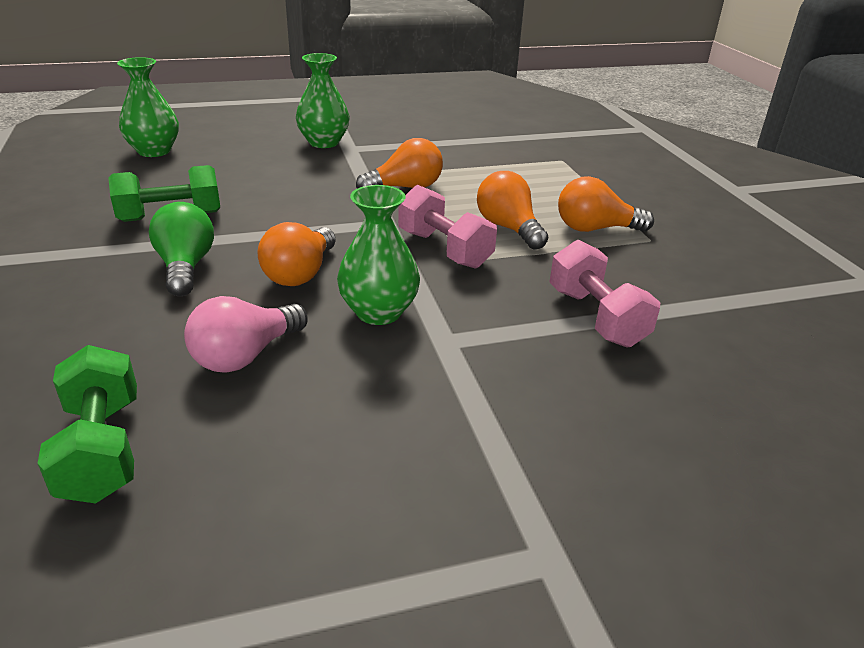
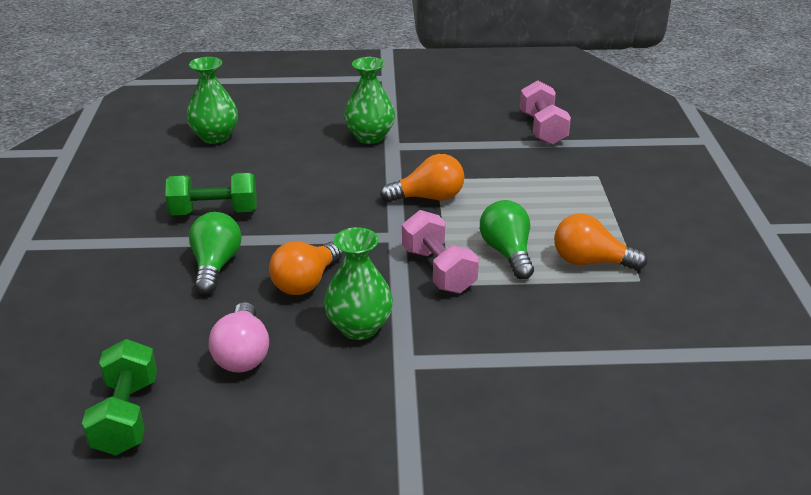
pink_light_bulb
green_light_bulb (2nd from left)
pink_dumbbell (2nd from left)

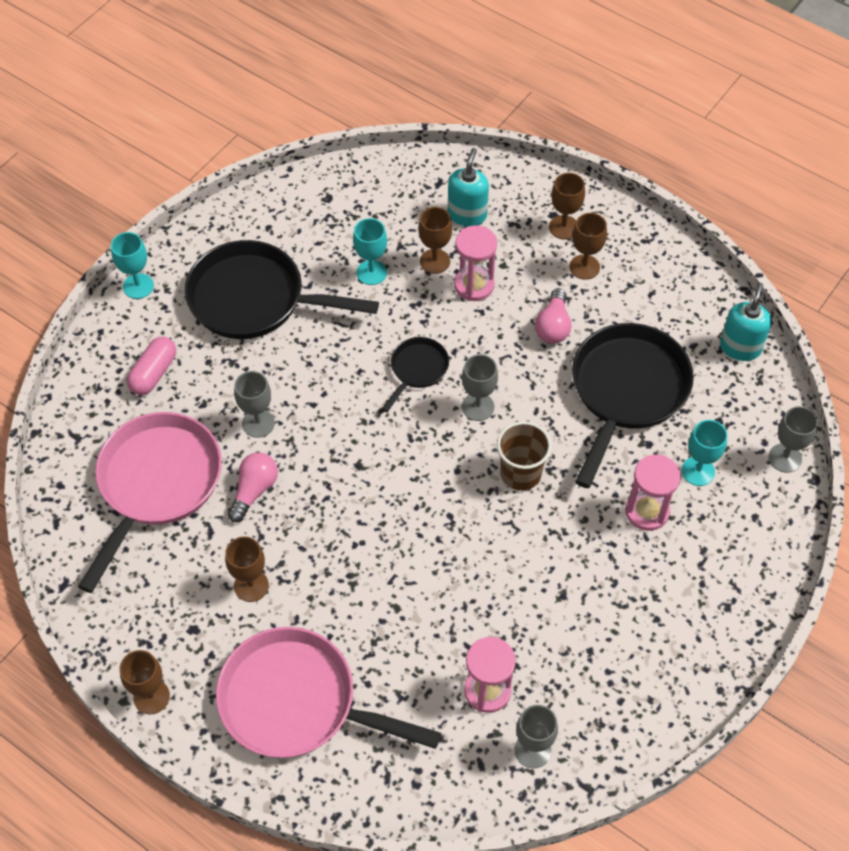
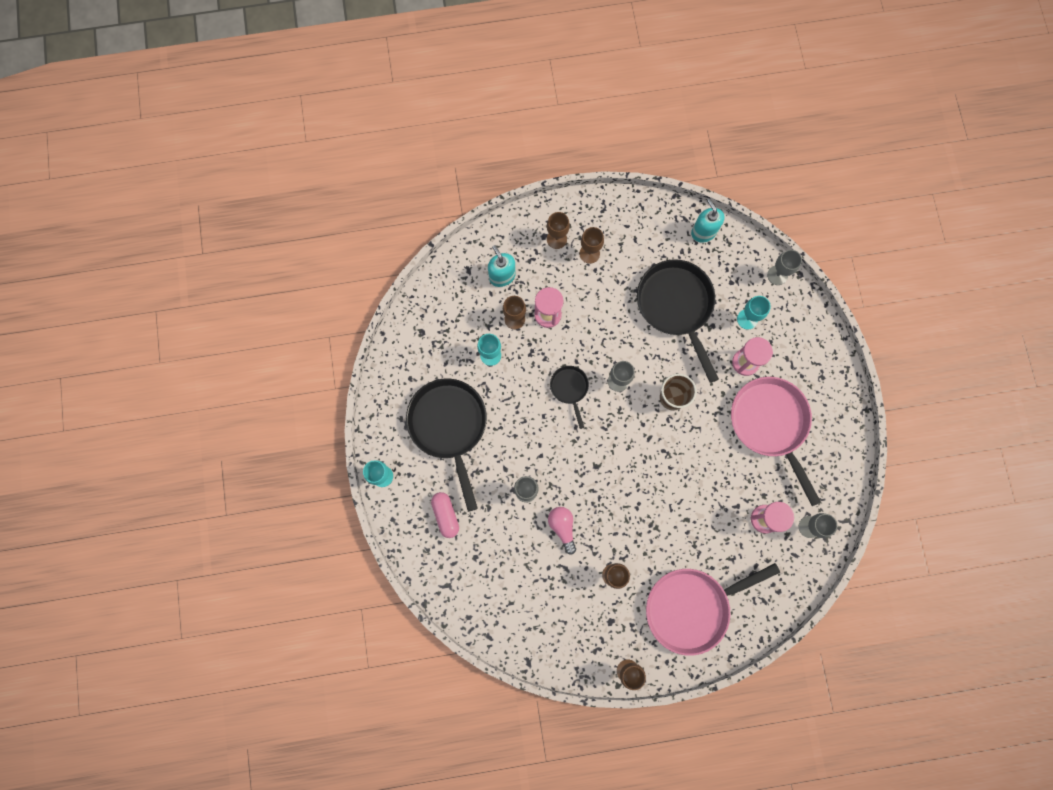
black_pan (1st from left)
pink_pan (2nd from left)
pink_light_bulb (2nd from left in the first image)

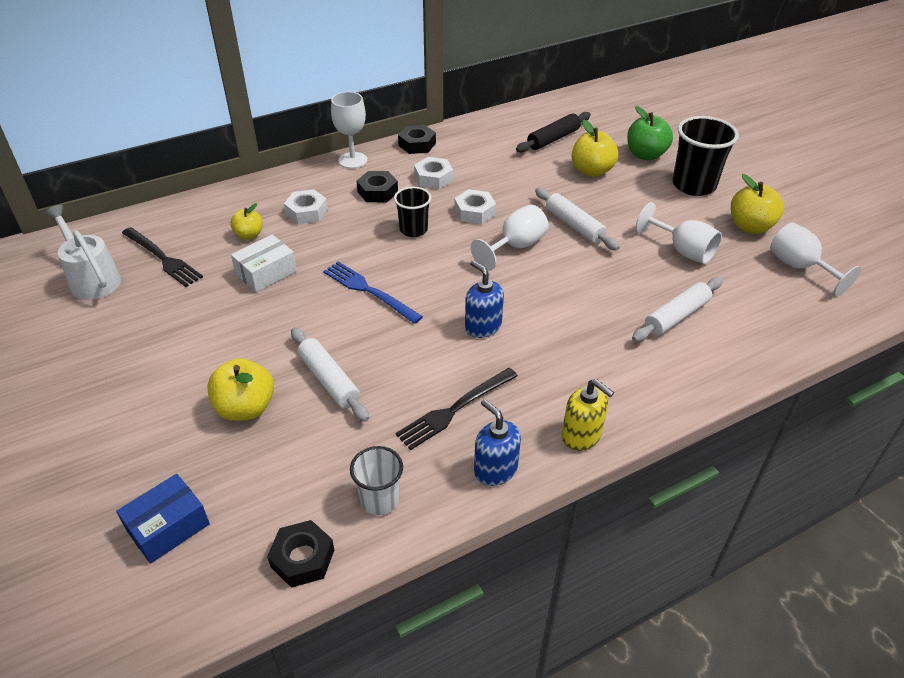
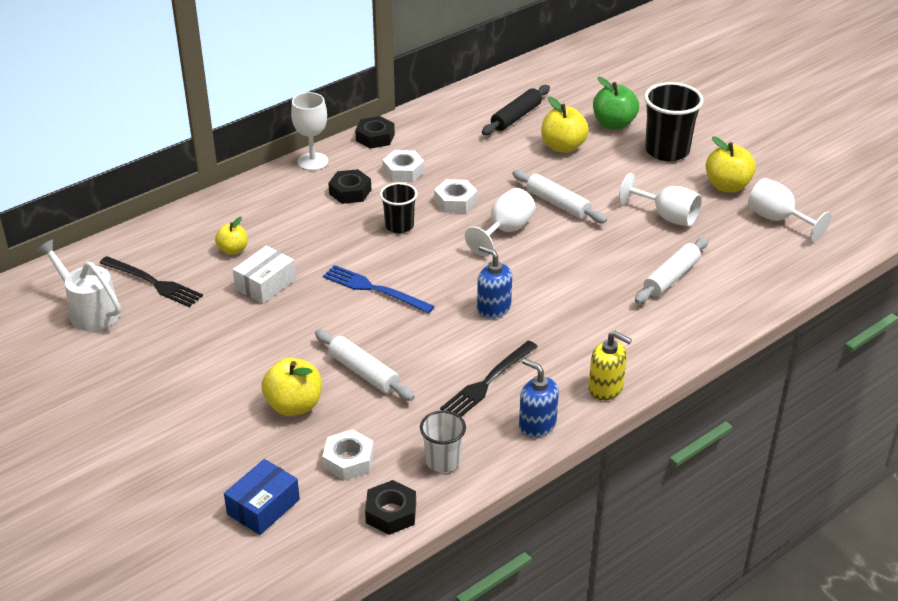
white_nut (1st from left)

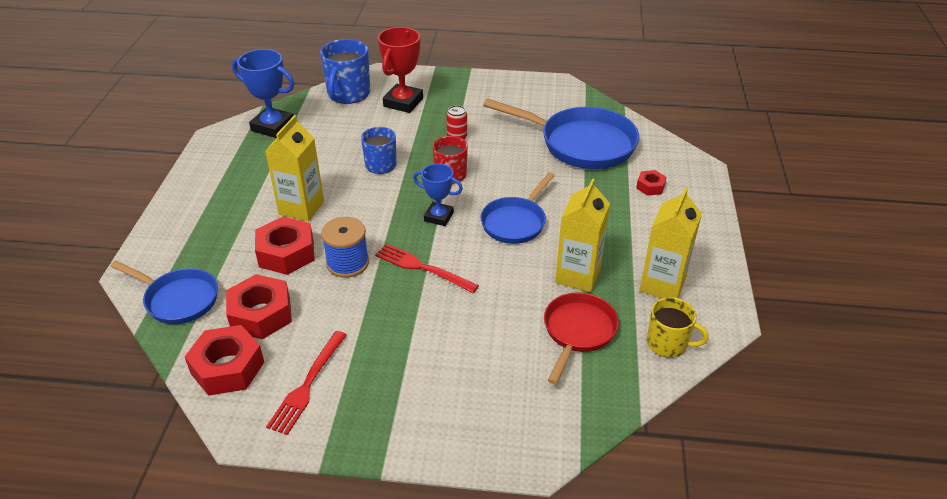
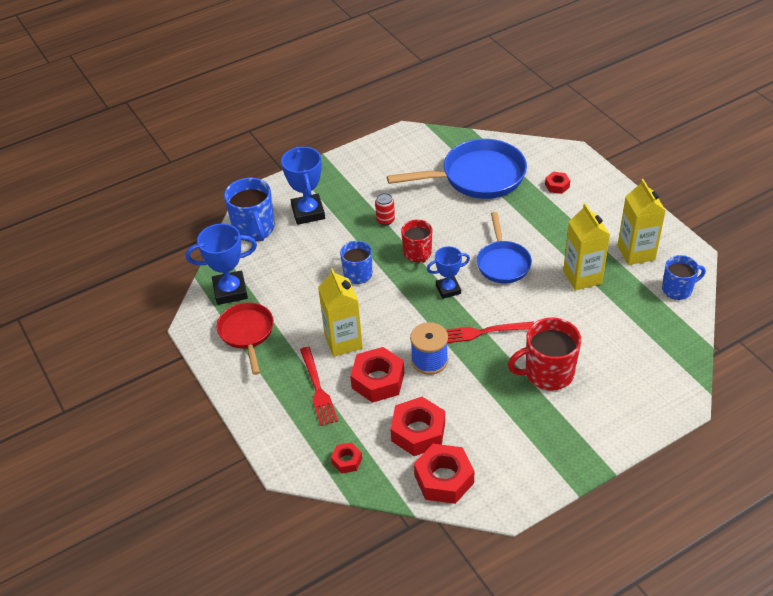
red_pan
blue_trophy (2nd from left)
red_fork (1st from left)
red_nut (1st from left)
red_mug (2nd from left)
blue_mug (3rd from left)

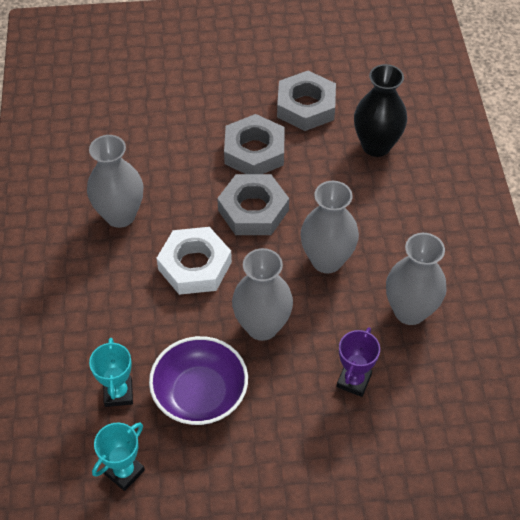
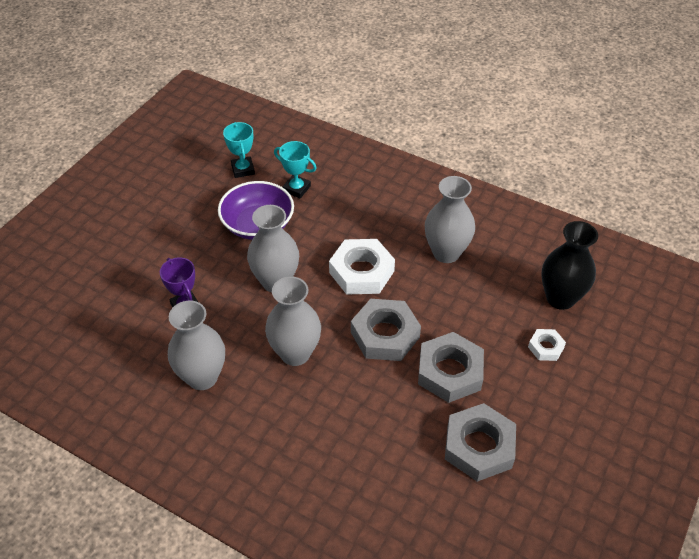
white_nut (2nd from left)
black_vase

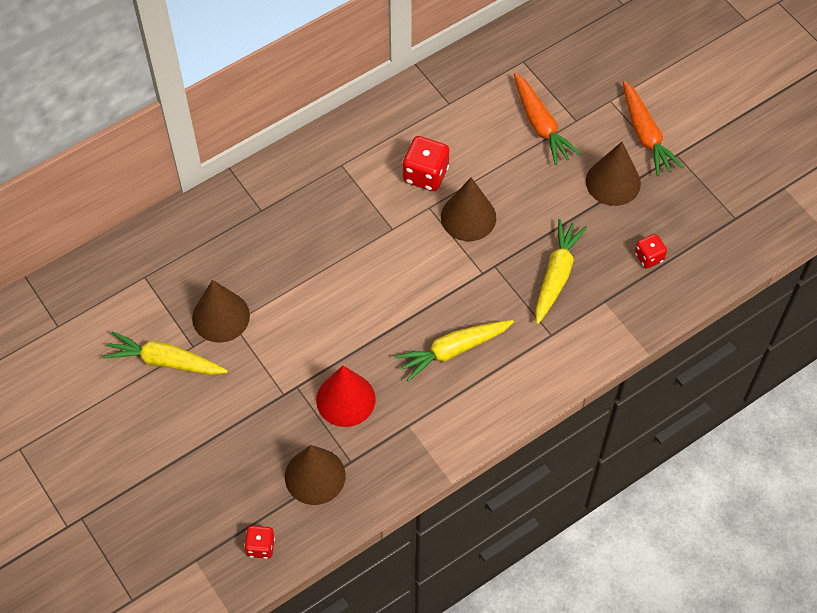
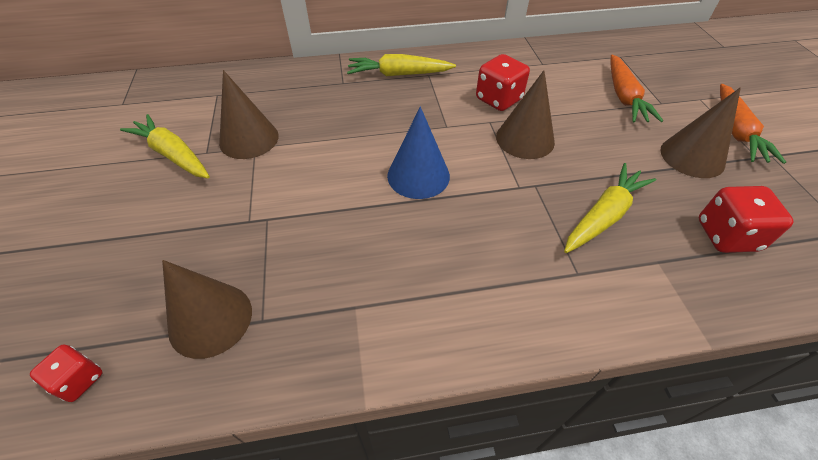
yellow_carrot (2nd from left)
blue_cone
red_dice (3rd from left)
red_cone

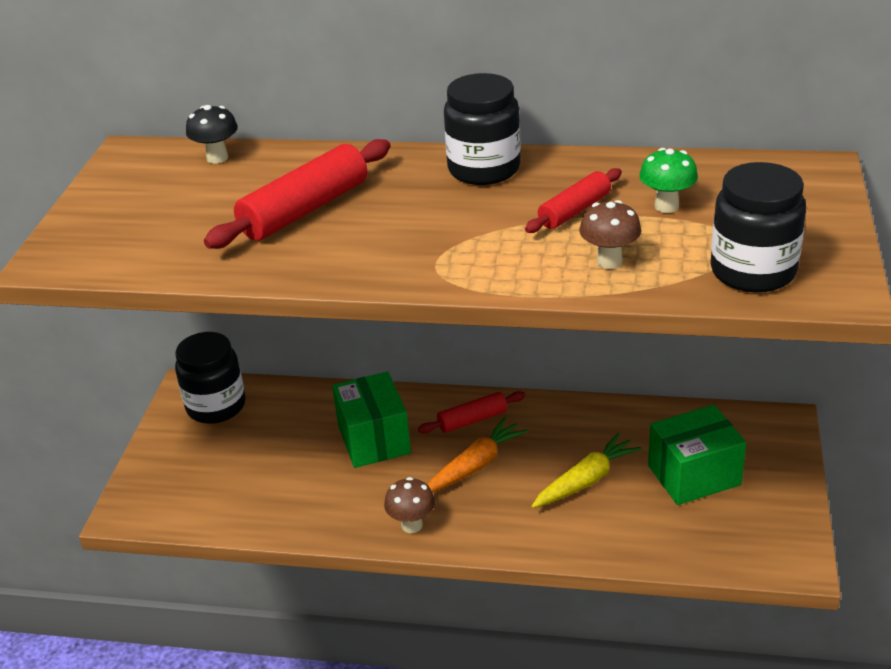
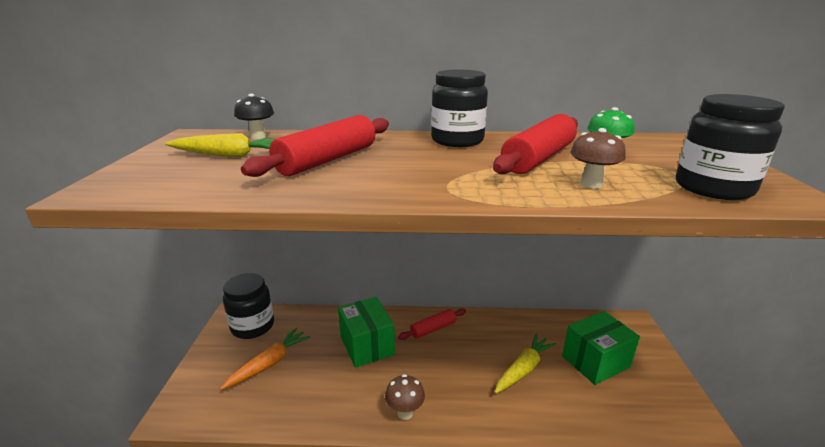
yellow_carrot (1st from left)
orange_carrot
red_rolling_pin (3rd from left)

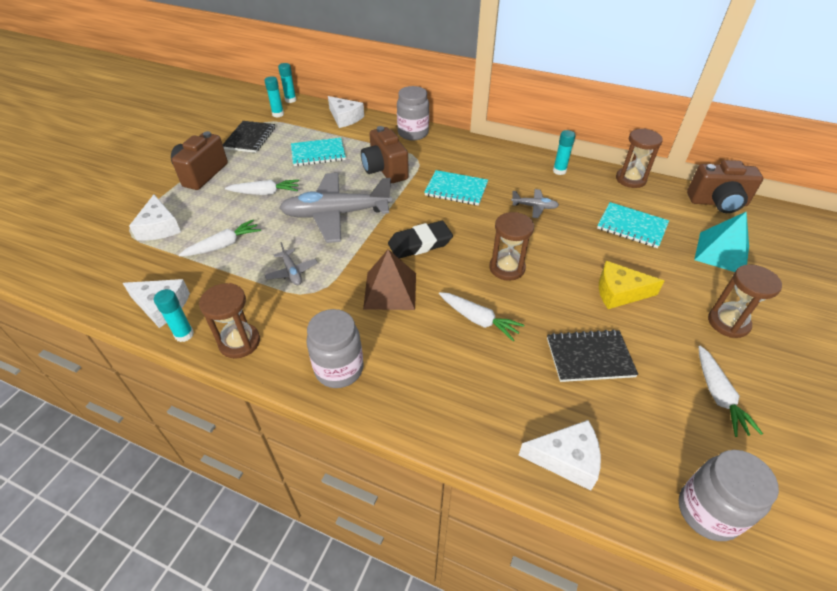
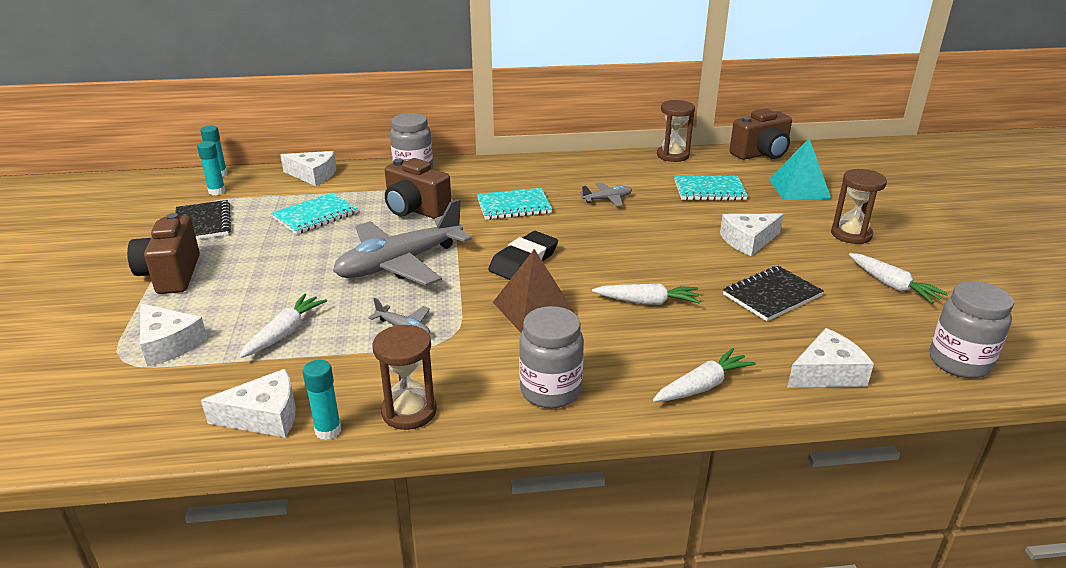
white_carrot (3rd from left)
white_cheese (4th from left)
brown_hourglass (2nd from left in the first image)
turquoise_glue_stick (4th from left in the first image)

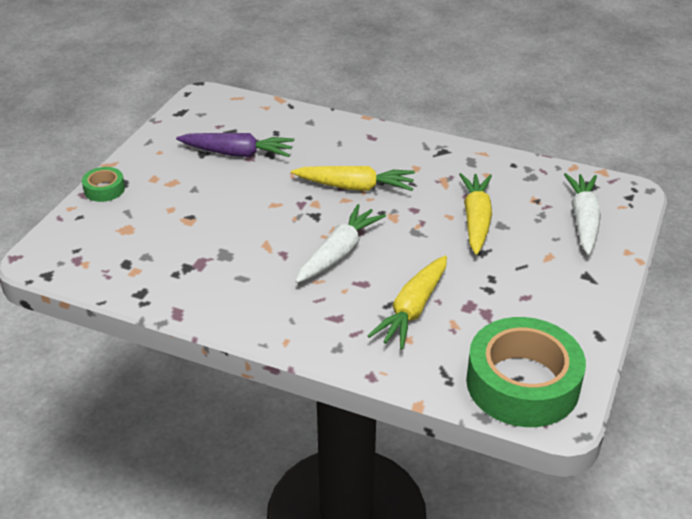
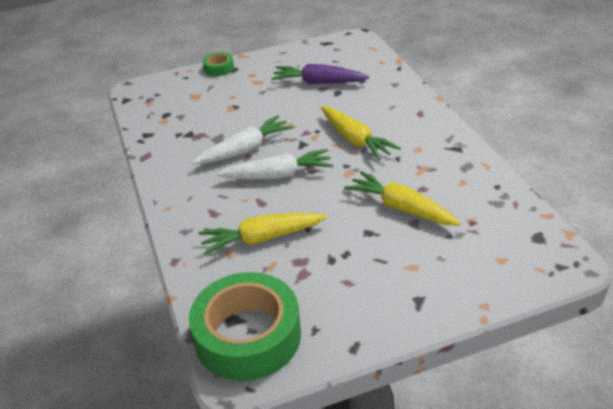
white_carrot (1st from left)
purple_carrot
yellow_carrot (3rd from left)

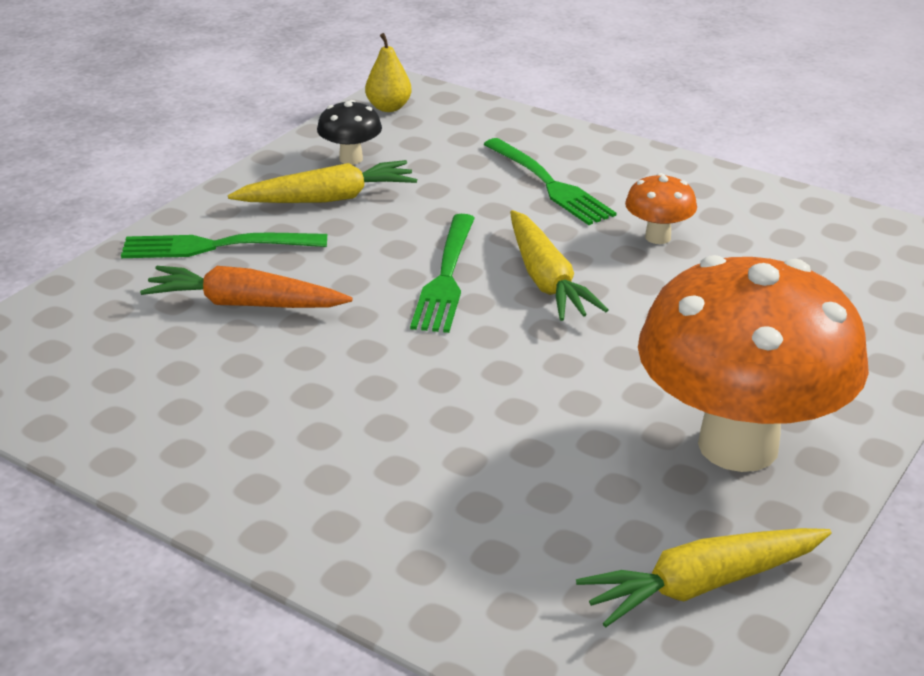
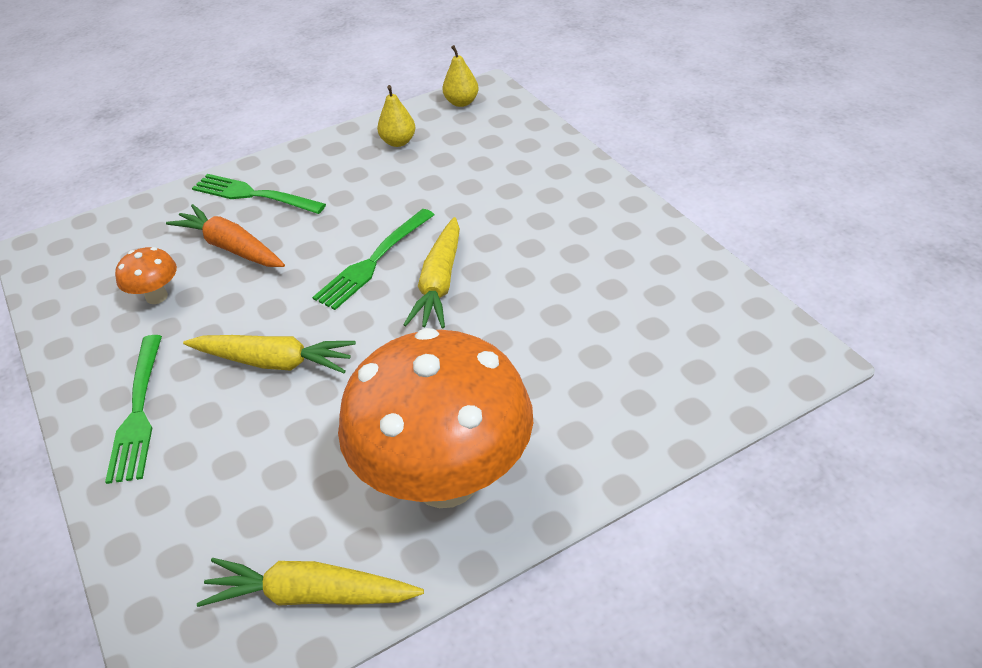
green_fork (1st from left)
orange_mushroom (1st from left)
yellow_carrot (1st from left)
yellow_pear (1st from left)

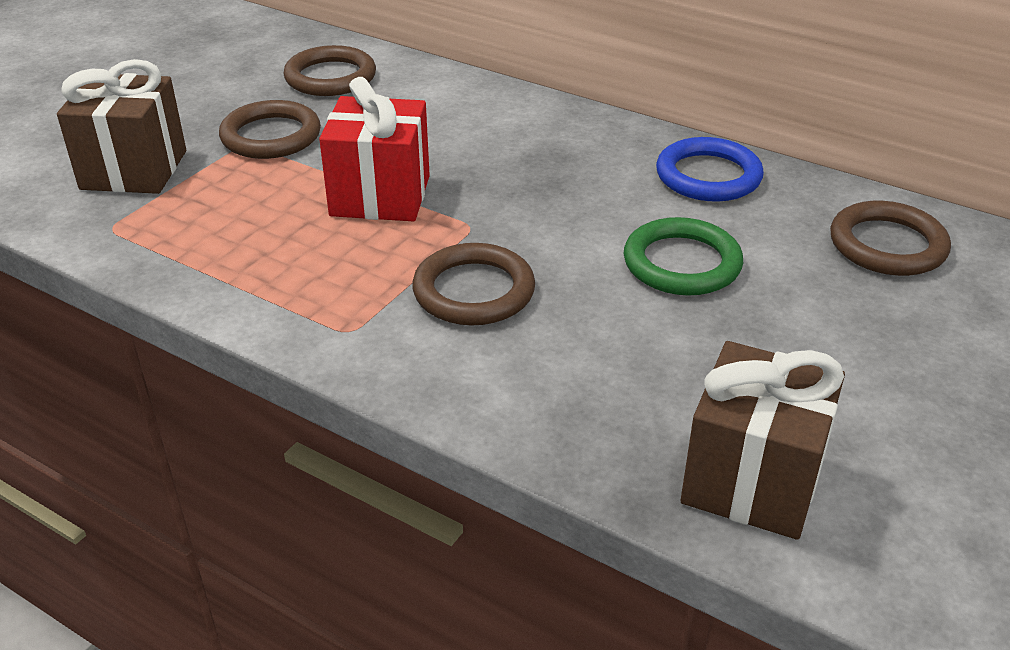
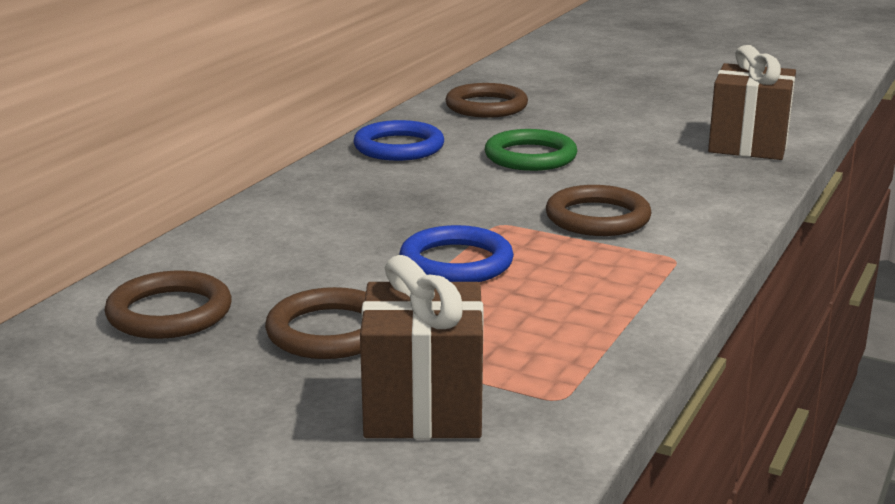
blue_ring (2nd from left)

